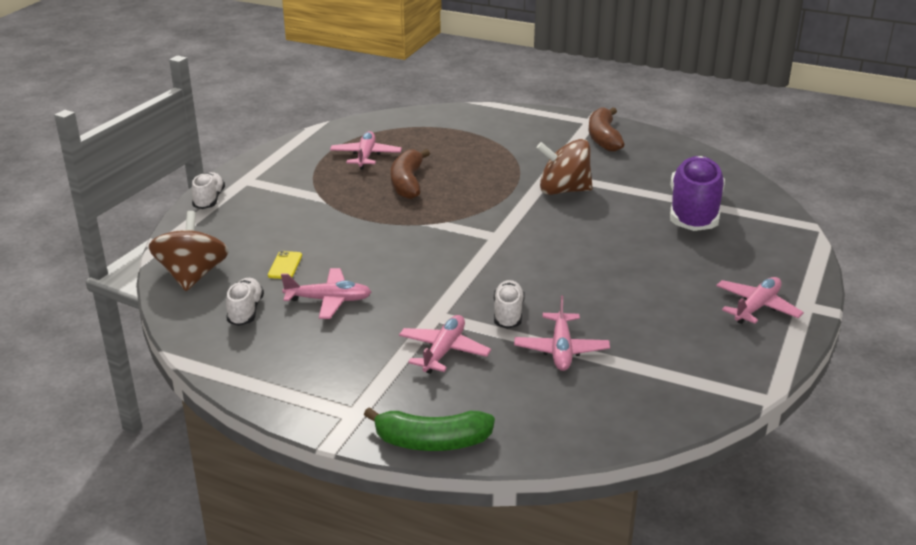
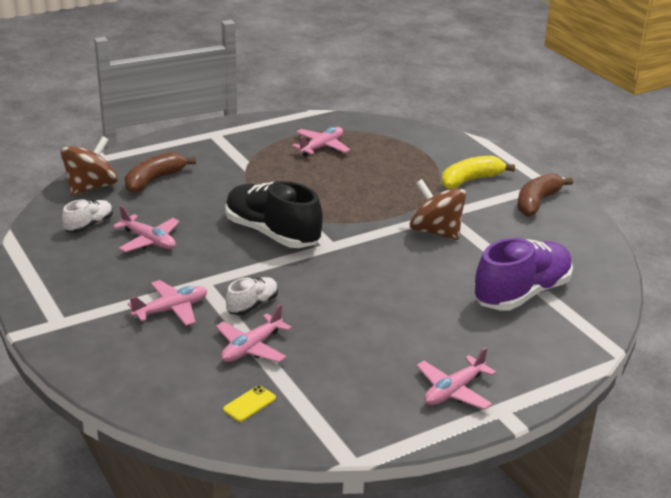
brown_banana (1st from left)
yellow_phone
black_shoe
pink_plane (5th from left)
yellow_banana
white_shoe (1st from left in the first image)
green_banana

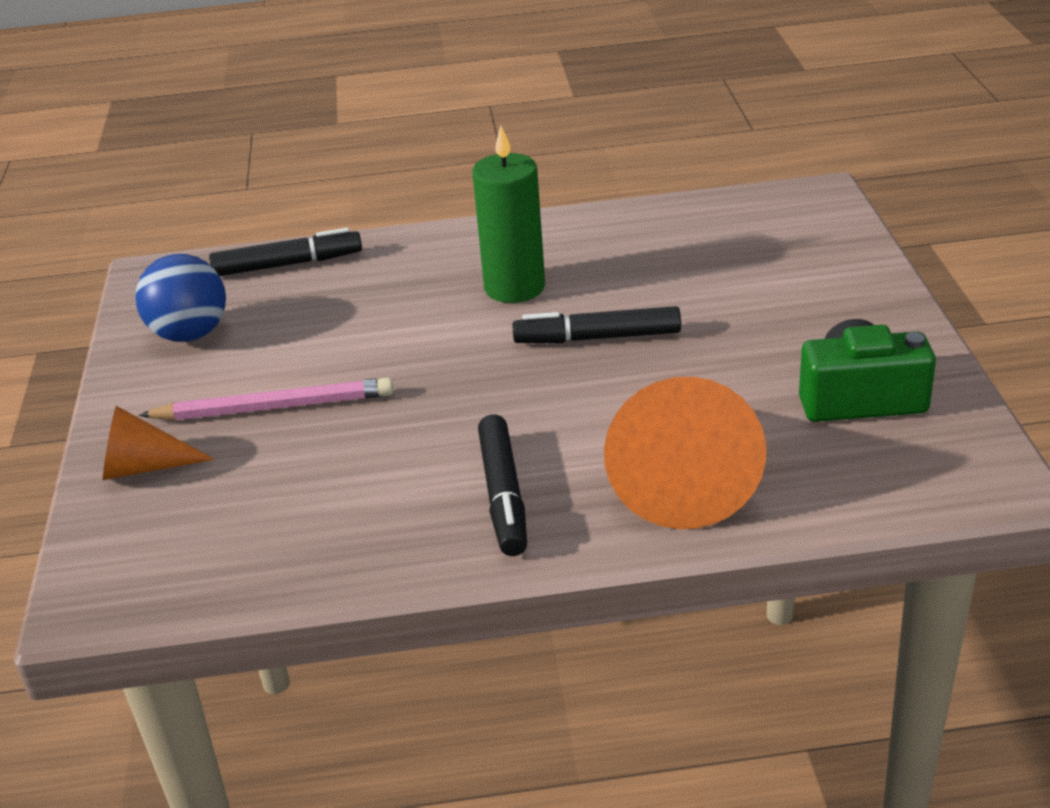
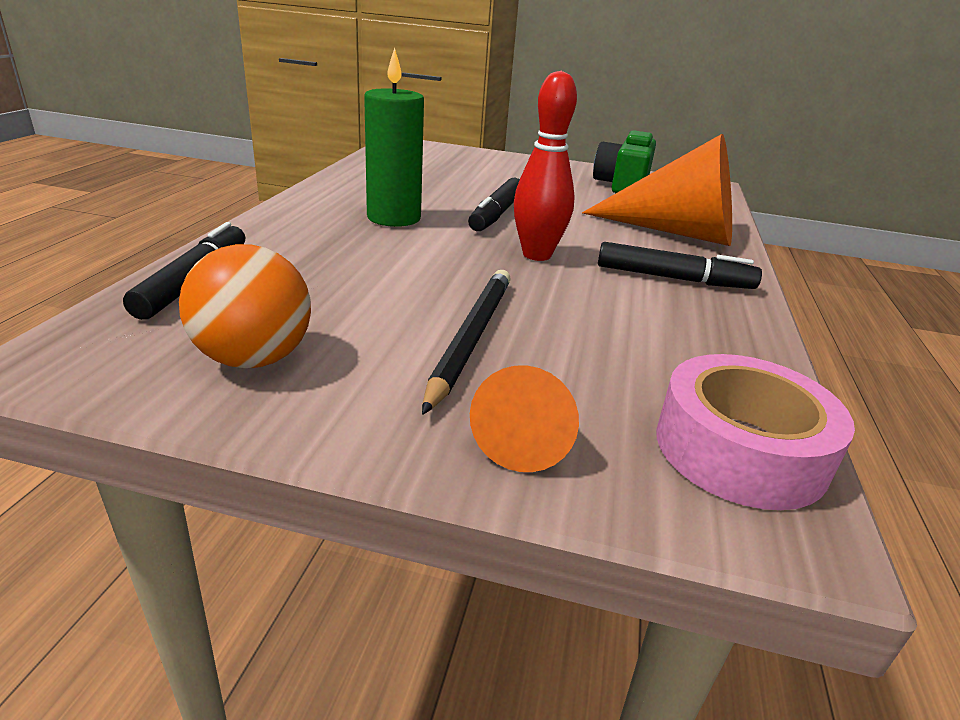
orange_ball
black_pencil
red_bowling_pin
pink_tape

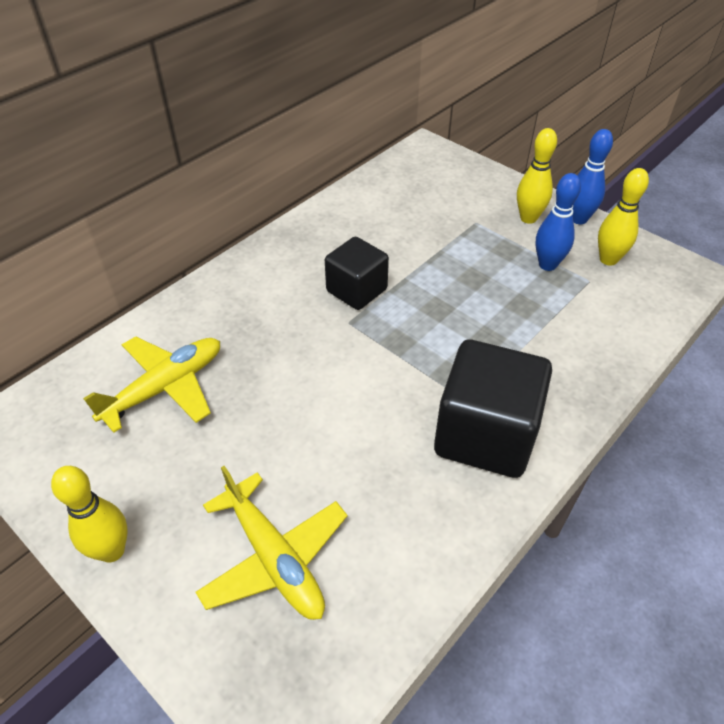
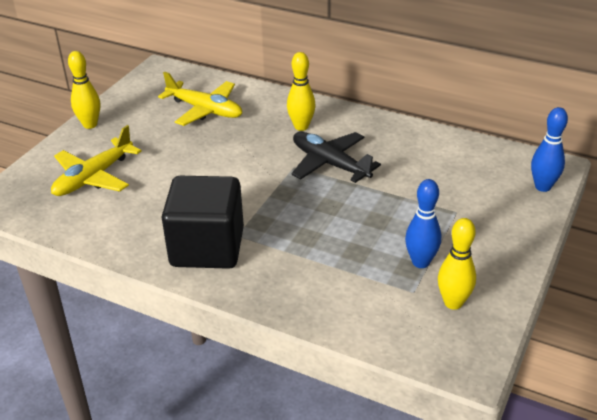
yellow_bowling_pin (2nd from left)
black_plane
blue_bowling_pin (2nd from left)

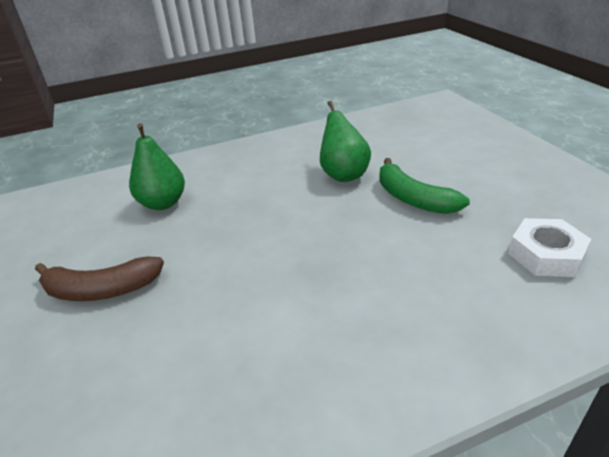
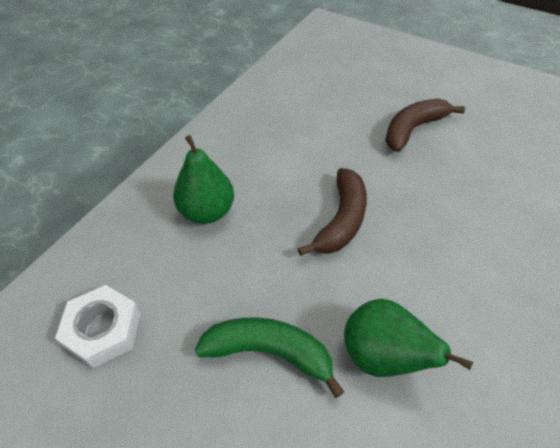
green_pear (1st from left)
brown_banana (1st from left)

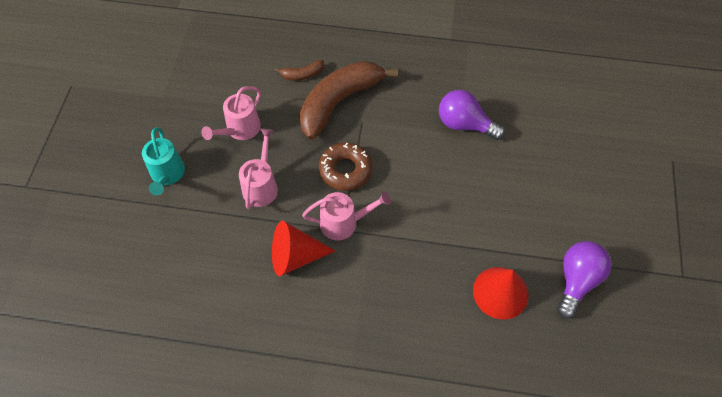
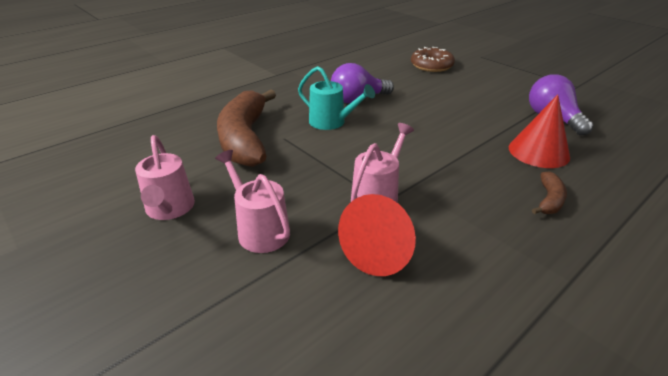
turquoise_watering_can
brown_donut
brown_banana (2nd from left)

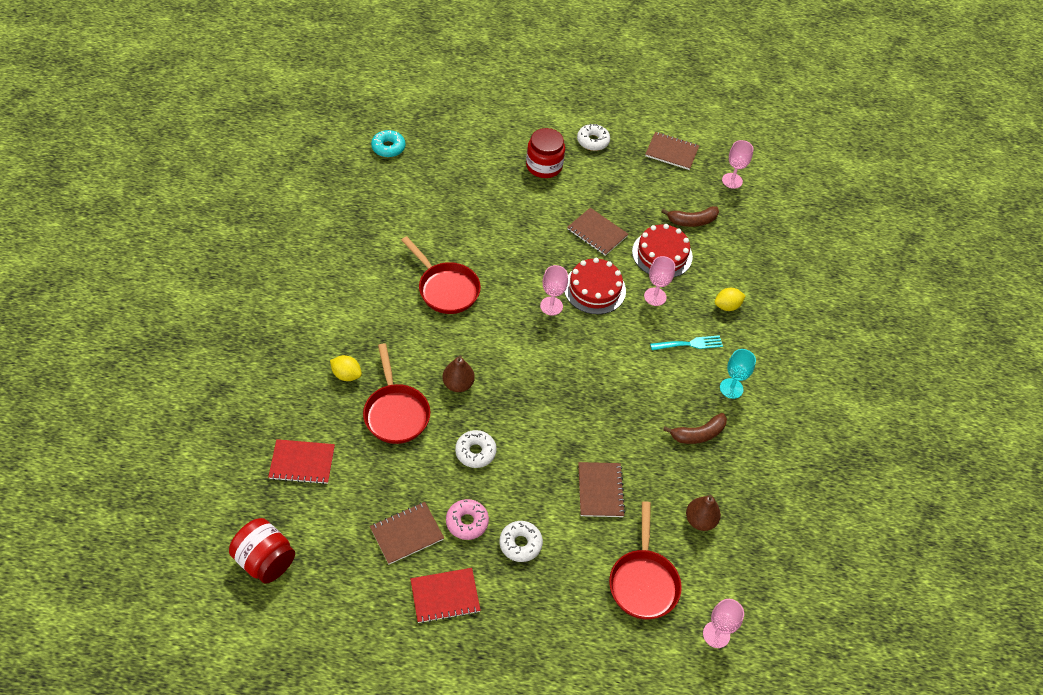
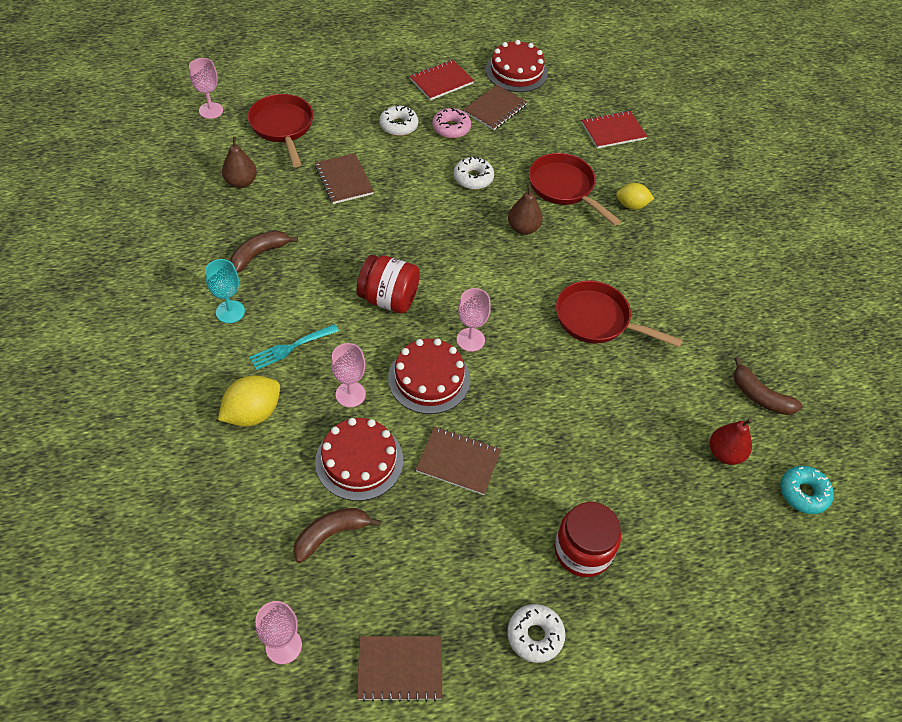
yellow_lemon (1st from left)
red_jar (1st from left)
red_cake (3rd from left)
red_pear
brown_banana (3rd from left)

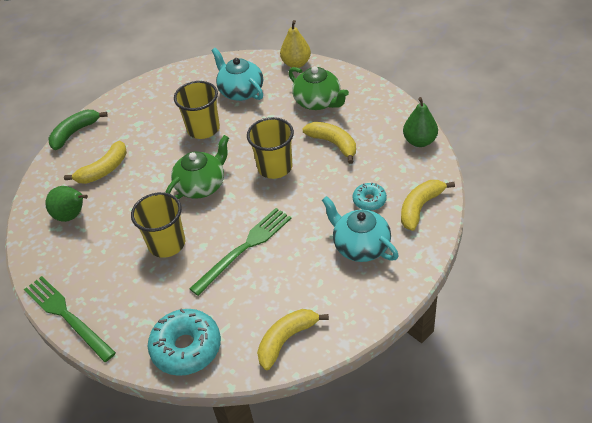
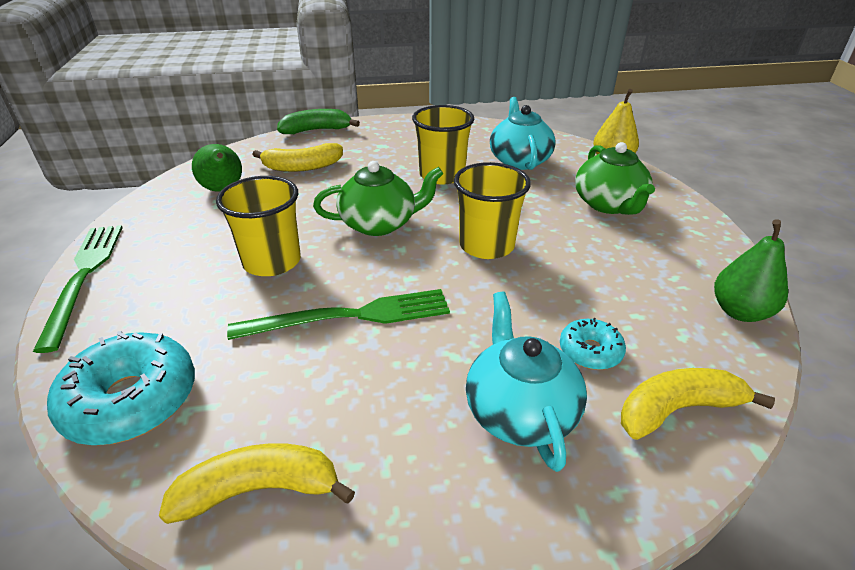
yellow_banana (3rd from left in the first image)

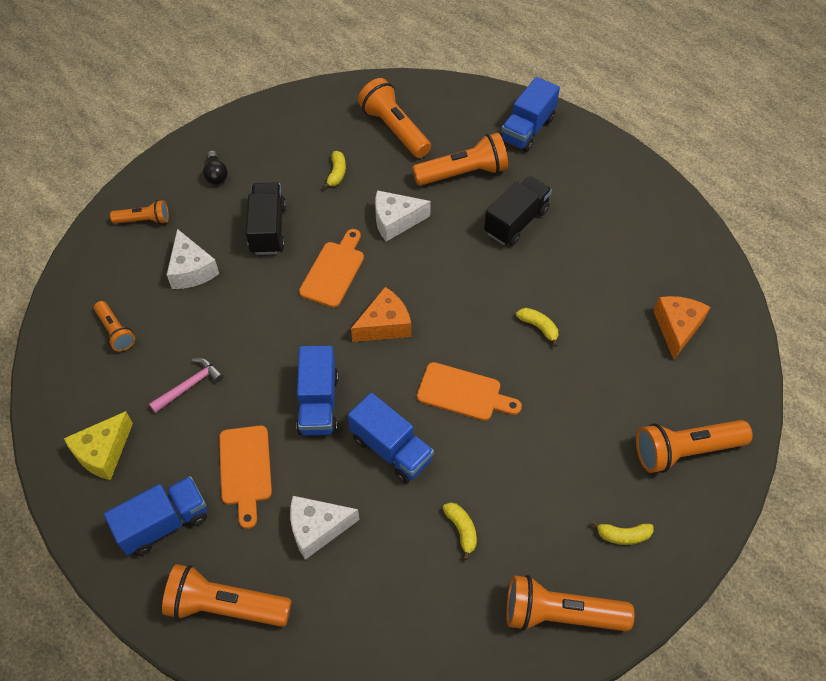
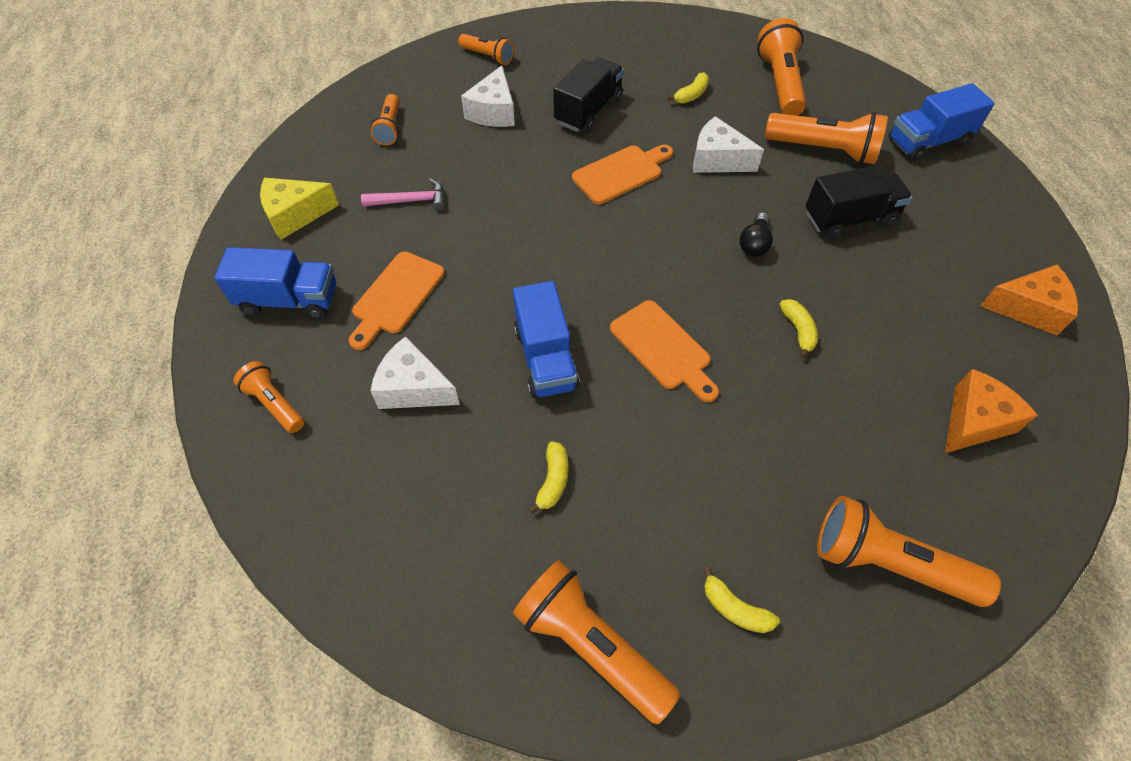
orange_flashlight (1st from left)
black_light_bulb
orange_cheese (2nd from left)
blue_truck (2nd from left in the first image)

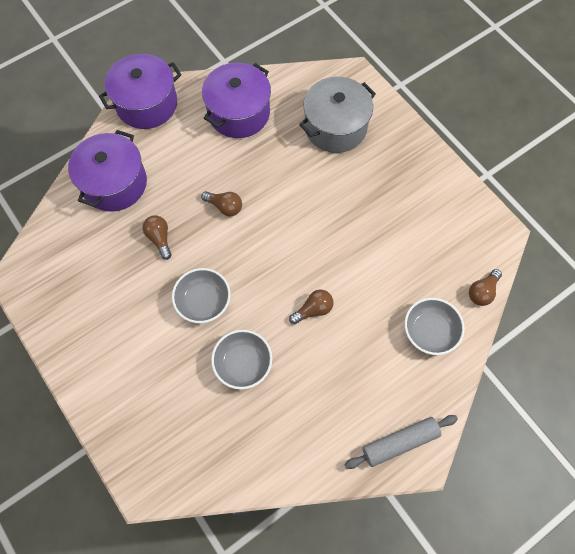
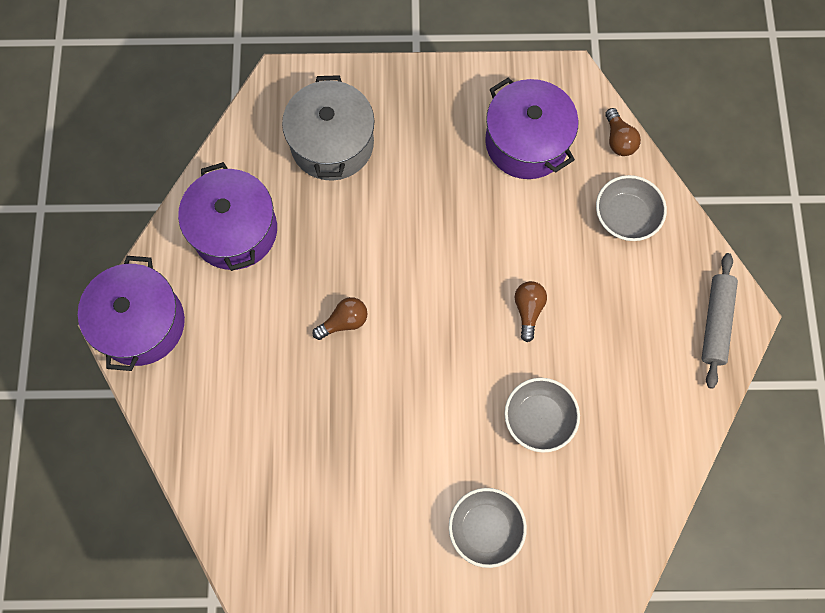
grey_bowl (1st from left)
purple_pot (3rd from left)
brown_light_bulb (1st from left in the first image)

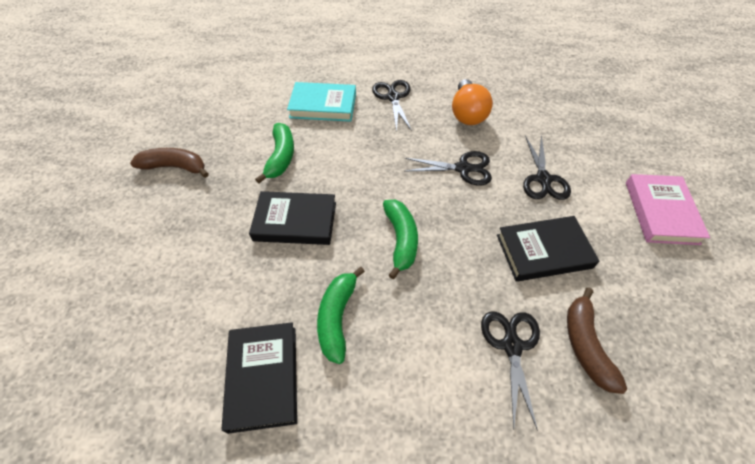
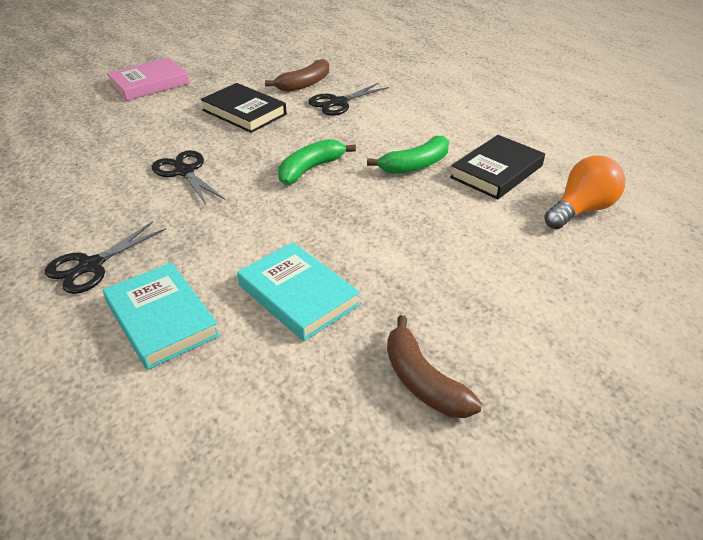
turquoise_book (2nd from left)
orange_light_bulb
black_book (2nd from left in the first image)
black_scissors (4th from left in the first image)

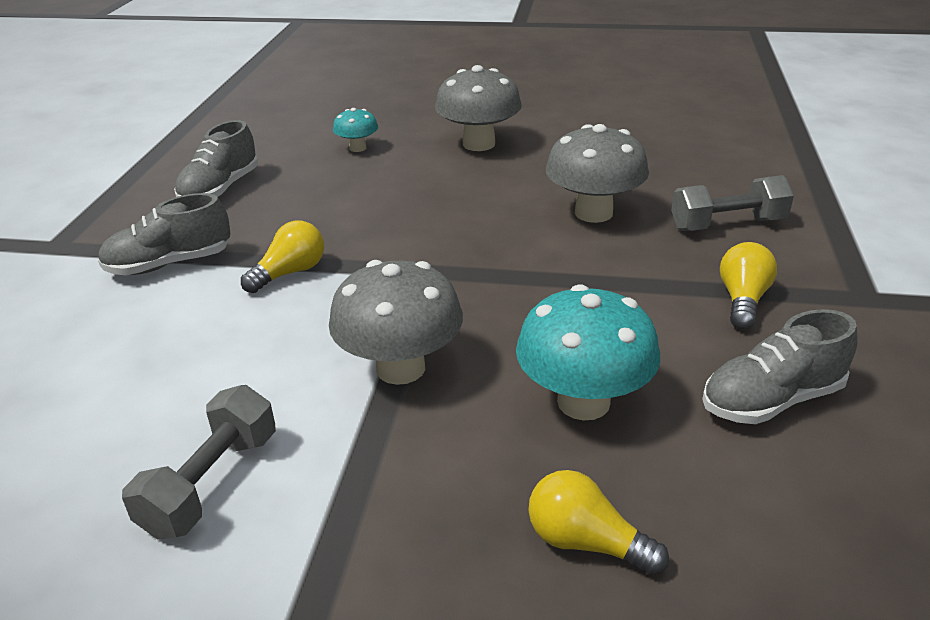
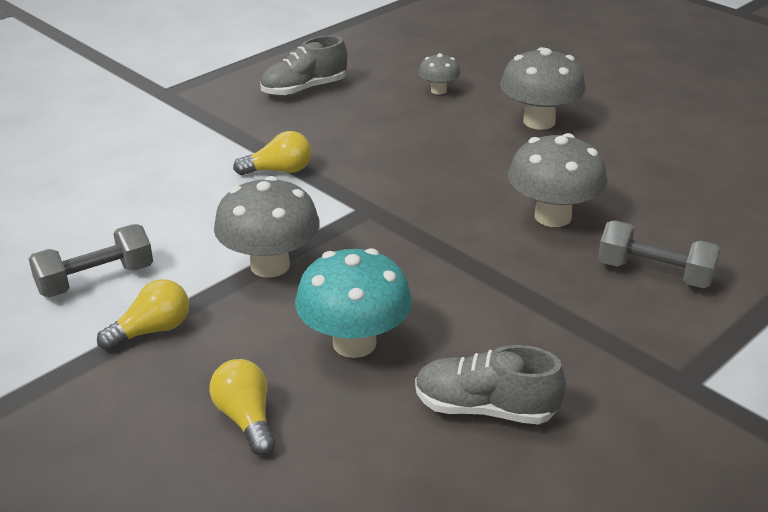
yellow_light_bulb (1st from left)
grey_mushroom (2nd from left)
grey_shoe (1st from left in the first image)

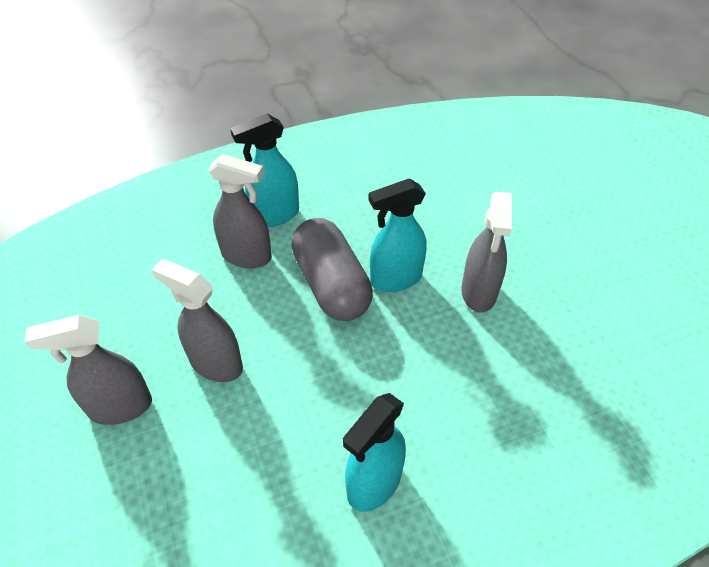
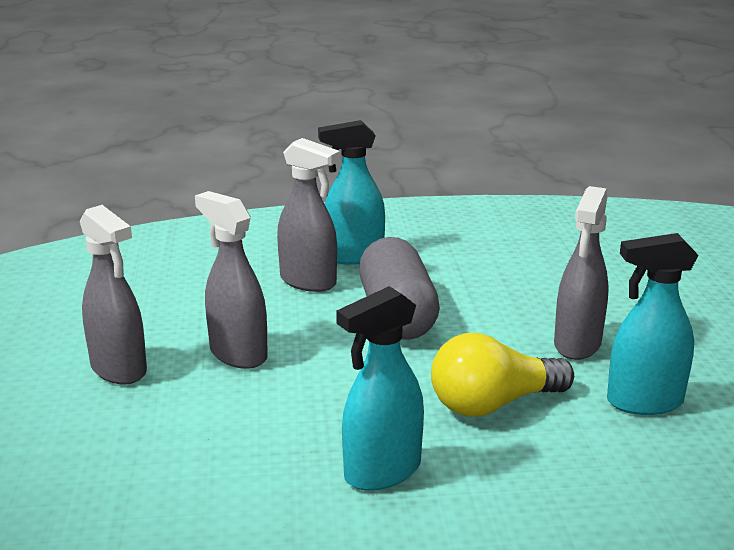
grey_spray_bottle (1st from left)
yellow_light_bulb
turquoise_spray_bottle (3rd from left)

